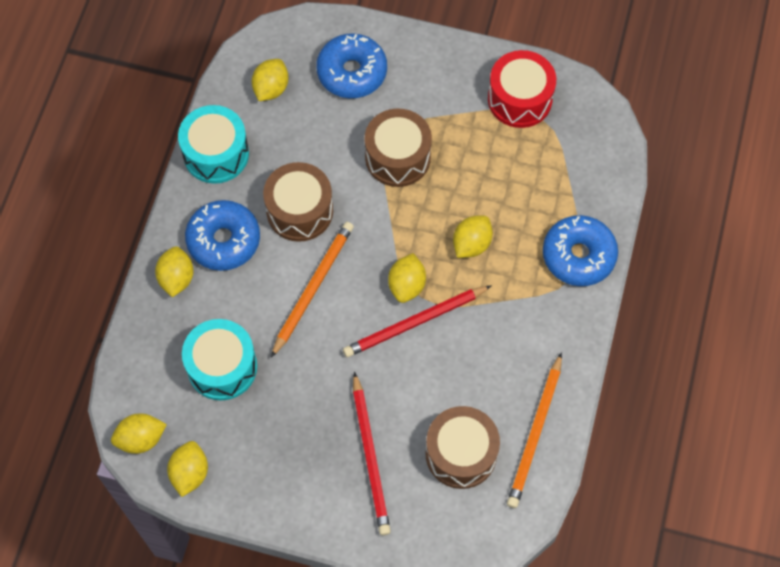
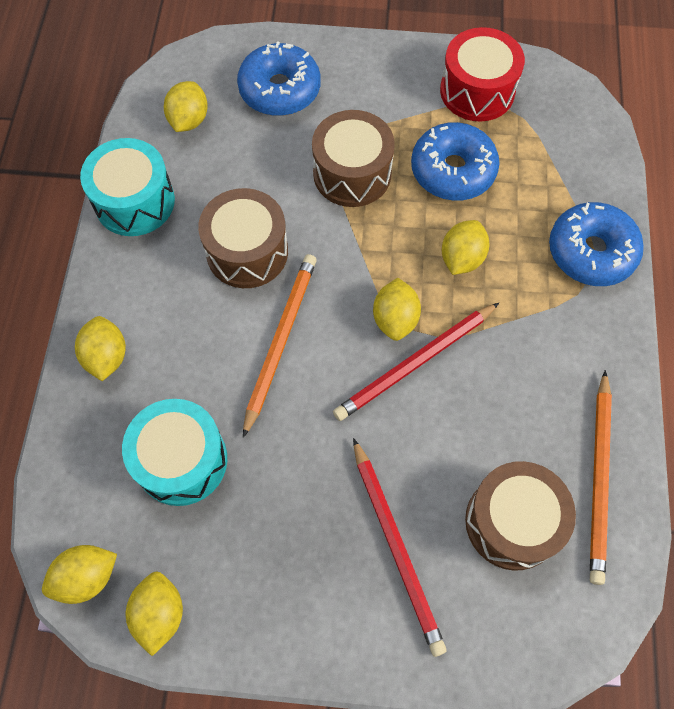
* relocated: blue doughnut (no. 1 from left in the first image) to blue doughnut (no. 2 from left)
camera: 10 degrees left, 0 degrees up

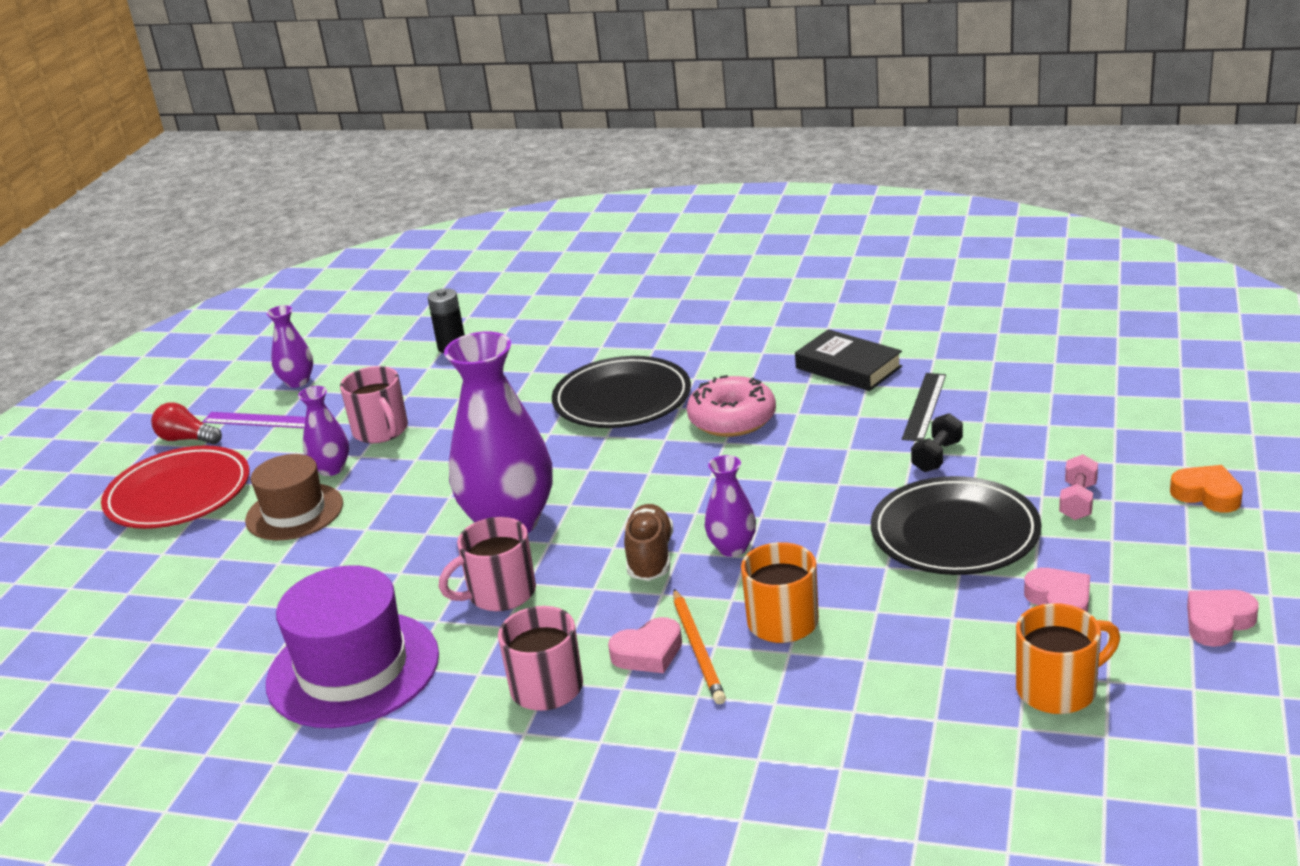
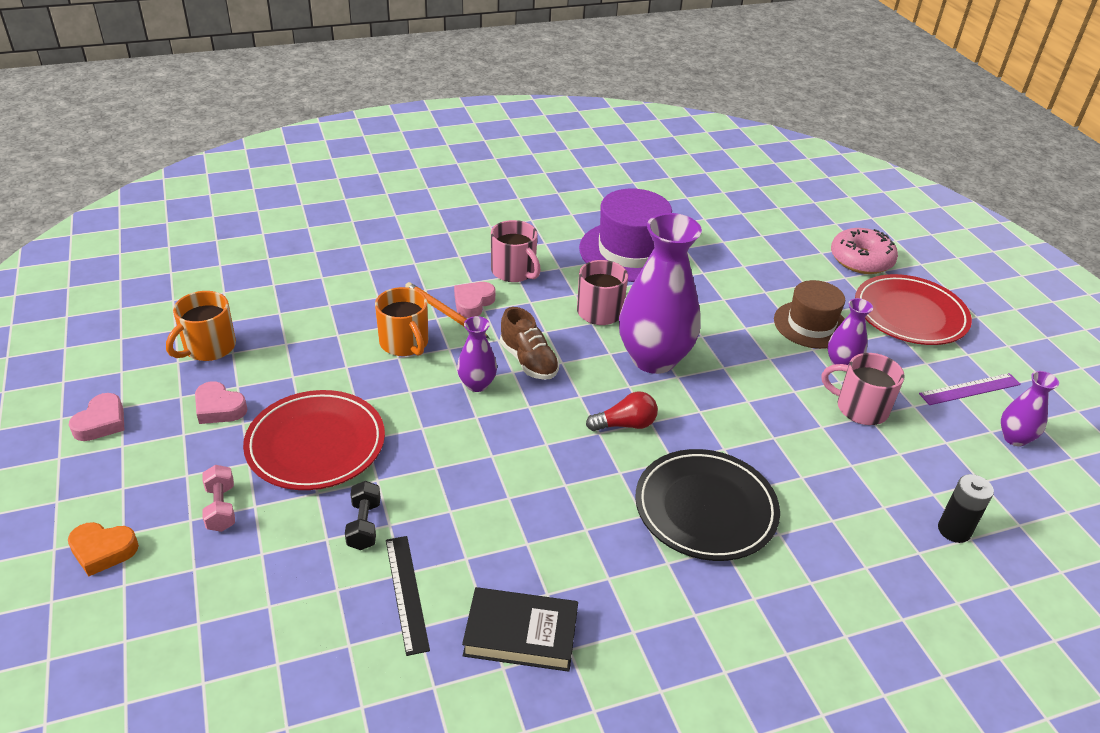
* relocated: rosy doughnut
* relocated: scarlet lightbulb
* colour: jet-black dinner plate (no. 2 from left) to scarlet dinner plate (no. 1 from left)
camera: 140 degrees right, 10 degrees up

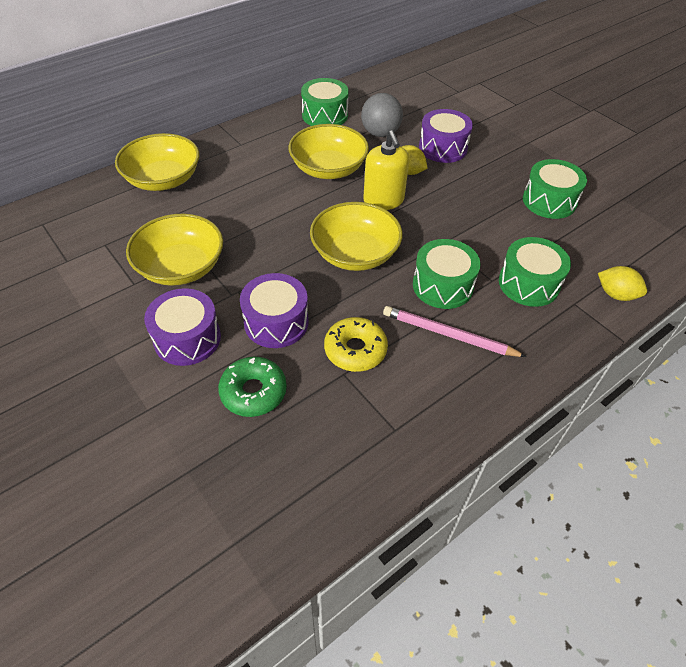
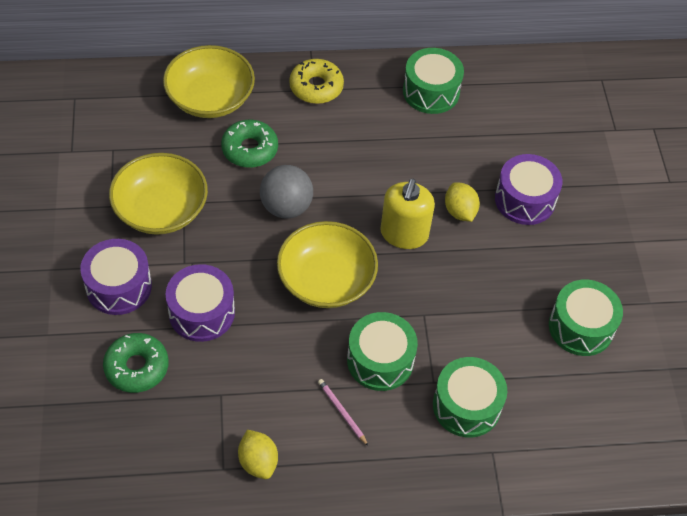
* relocated: gray sphere
* missing: bright yellow deep dish (no. 3 from left)
* relocated: bright yellow citrus fruit (no. 2 from left in the first image) to bright yellow citrus fruit (no. 1 from left)
* size: rosy wooden pencil x0.55
* relocated: bright yellow doughnut
* appeared: green doughnut (no. 2 from left)
camera: 30 degrees right, 5 degrees up

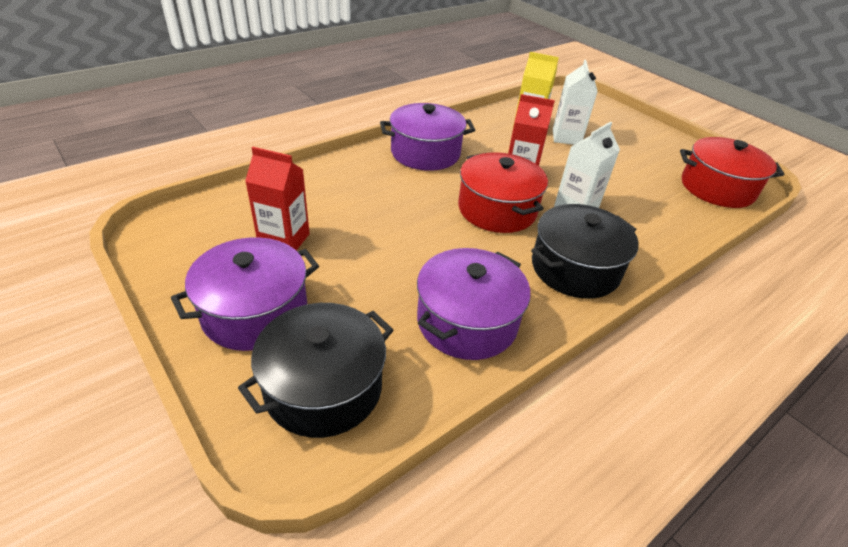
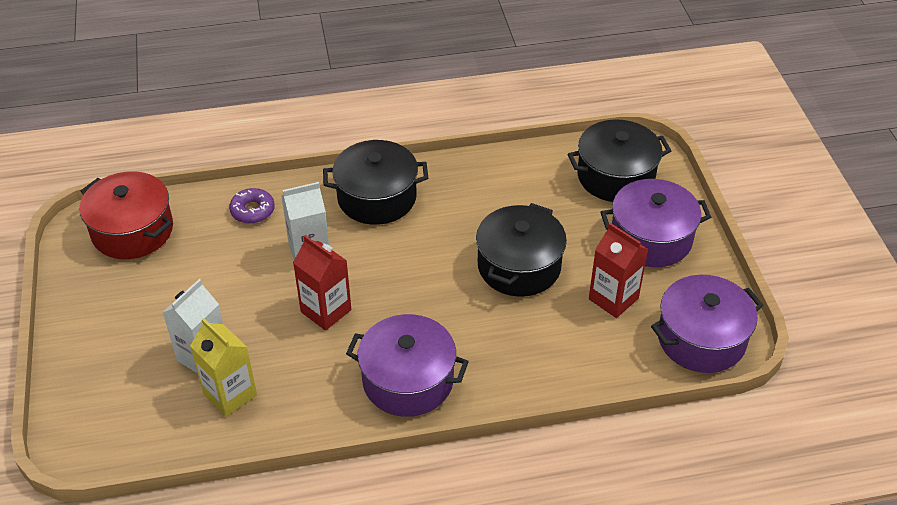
* missing: scarlet cooking pot (no. 1 from left)
* relocated: purple cooking pot (no. 3 from left)
* appeared: purple doughnut
* appeared: jet-black cooking pot (no. 2 from left)
camera: 150 degrees left, 5 degrees up

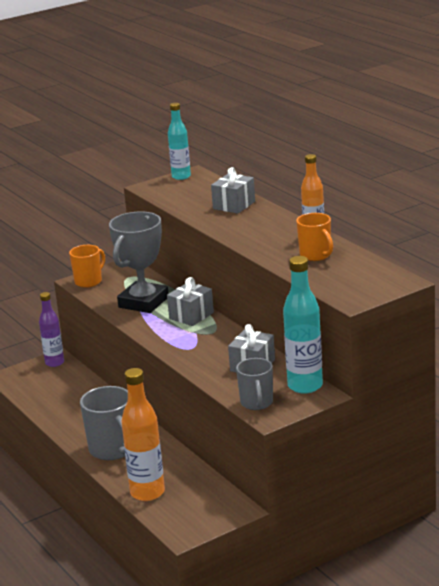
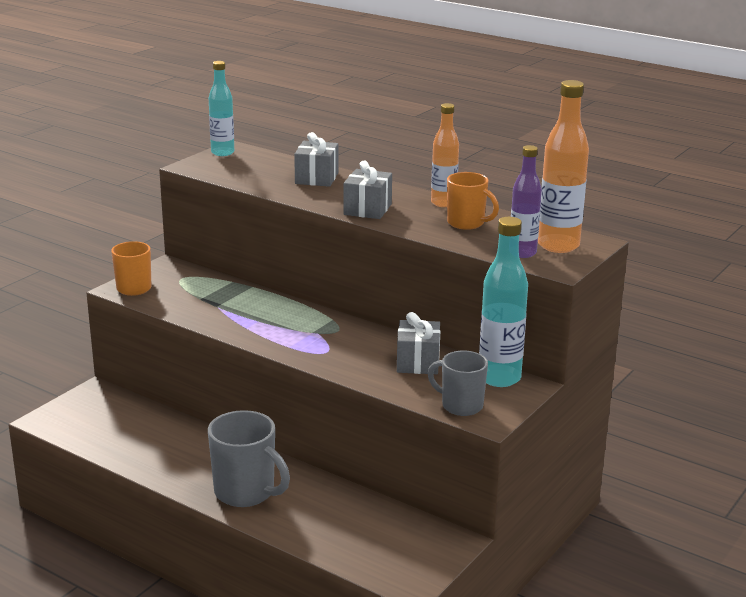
* missing: gray trophy
* relocated: gray present (no. 1 from left in the first image) to gray present (no. 2 from left)
* relocated: purple drink bottle
* spun: gray tea mug (no. 2 from left) 150 degrees clockwise
* relocated: bright orange drink bottle (no. 1 from left in the first image) to bright orange drink bottle (no. 2 from left)
camera: 25 degrees left, 0 degrees up

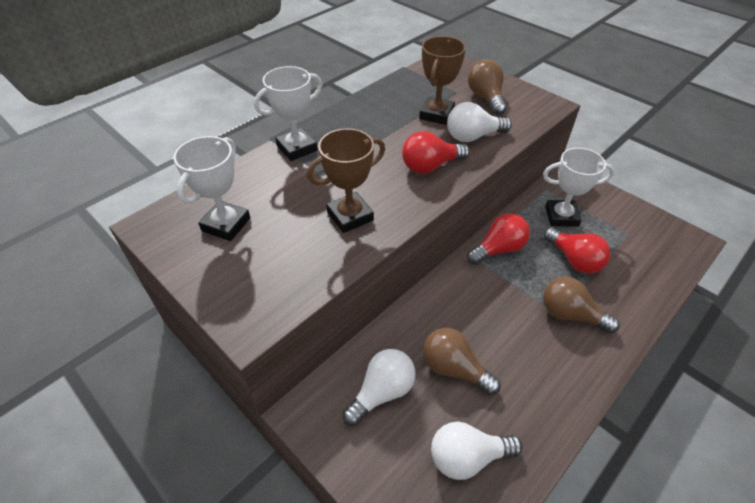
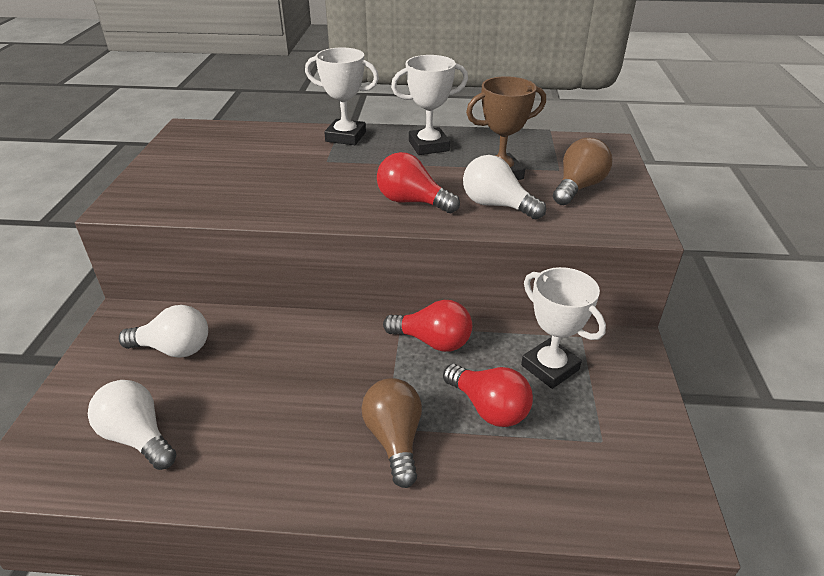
* missing: brown trophy (no. 1 from left)
* relocated: snow-white trophy (no. 1 from left in the first image) to snow-white trophy (no. 2 from left)
* spun: scarlet lightbulb (no. 3 from left) 60 degrees counterclockwise
* missing: brown lightbulb (no. 1 from left)
camera: 50 degrees right, 10 degrees down

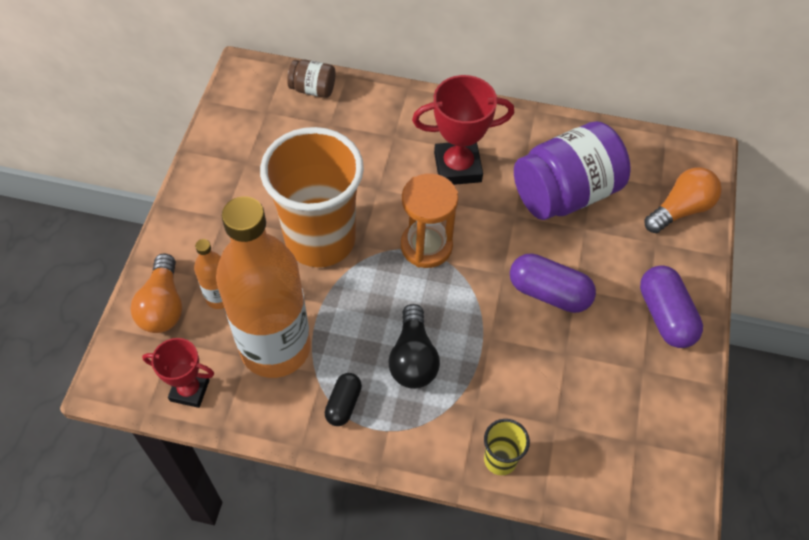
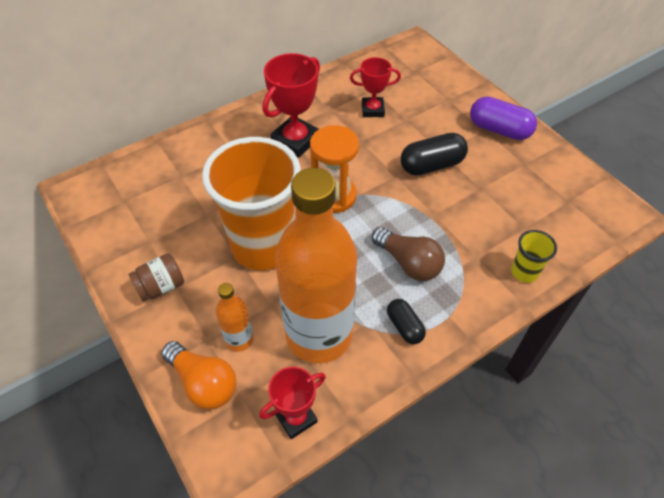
* relocated: brown jar
* exchanged: purple jar to scarlet trophy (no. 3 from left)
* missing: bright orange lightbulb (no. 2 from left)
* colour: purple pill (no. 1 from left) to jet-black pill (no. 2 from left)
* colour: jet-black lightbulb to brown lightbulb
camera: 45 degrees left, 5 degrees down

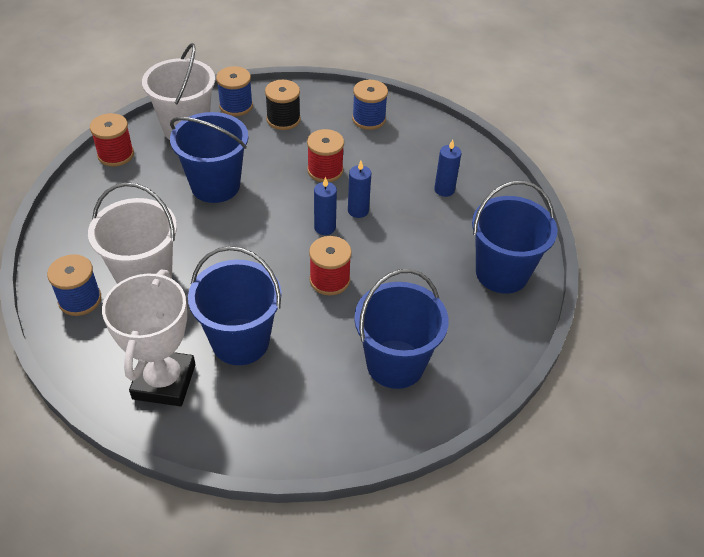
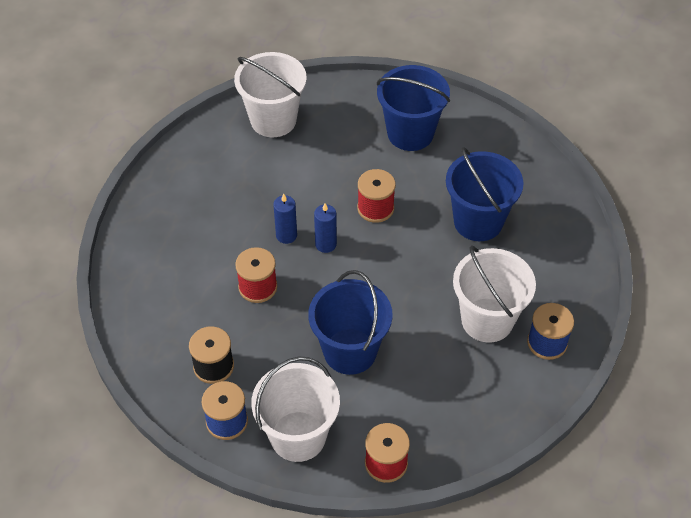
* missing: blue spool (no. 3 from left)
* missing: blue wax candle (no. 3 from left)
* colour: blue bucket (no. 4 from left) to snow-white bucket (no. 1 from left)
* missing: snow-white trophy
camera: 125 degrees left, 5 degrees up

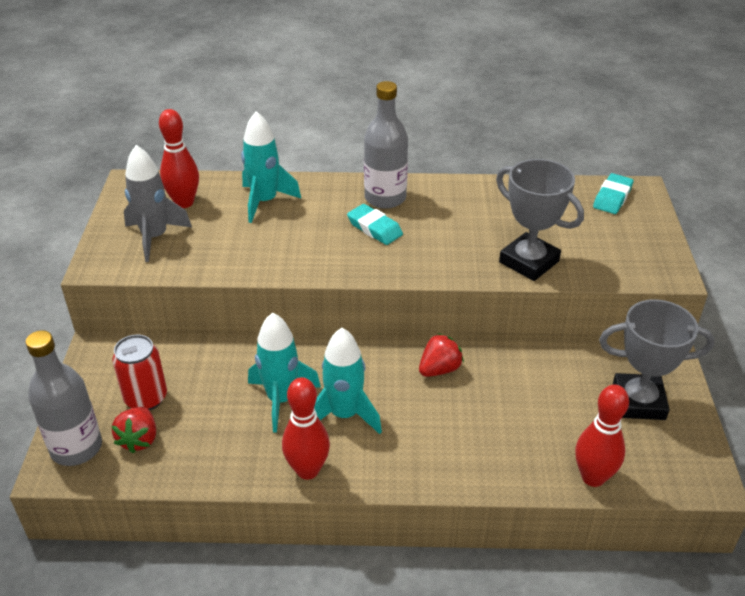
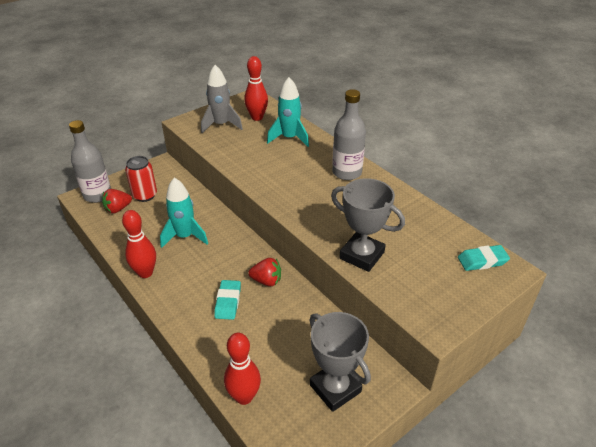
* spun: gray trophy (no. 1 from left in the first image) 60 degrees counterclockwise
* relocated: aqua pencil eraser (no. 1 from left)
* missing: aqua rocket (no. 3 from left)
camera: 50 degrees right, 0 degrees up

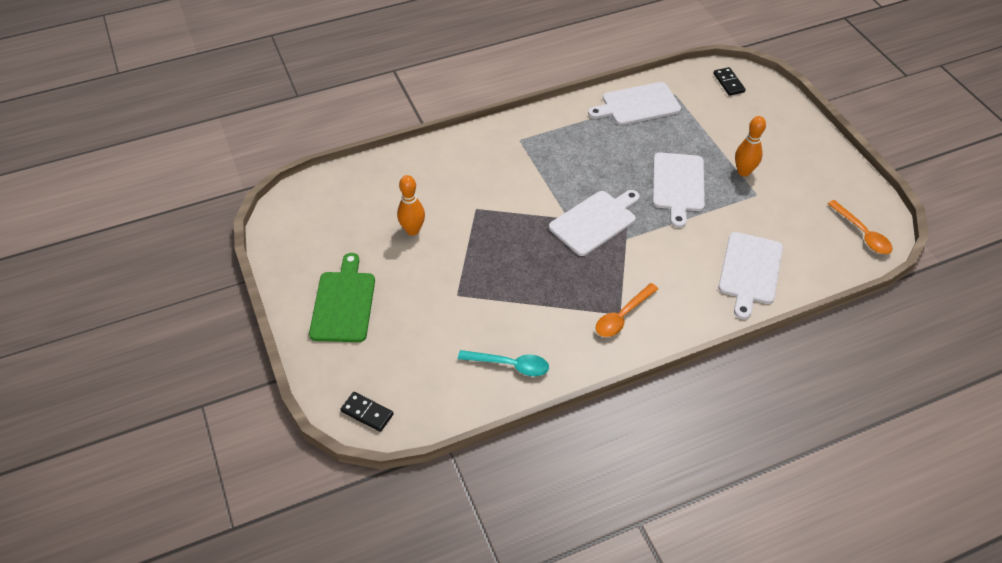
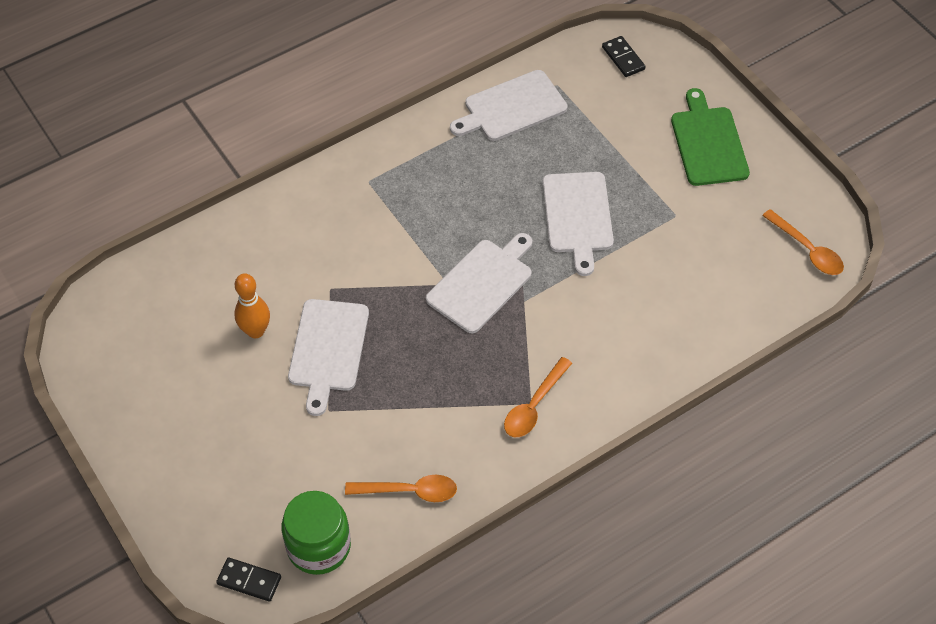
* missing: bright orange bowling pin (no. 2 from left)
* relocated: snow-white cutting board (no. 4 from left in the first image) to snow-white cutting board (no. 1 from left)
* relocated: green cutting board
* colour: aqua teaspoon to bright orange teaspoon (no. 1 from left)
* appeared: green jar
camera: 10 degrees left, 5 degrees up

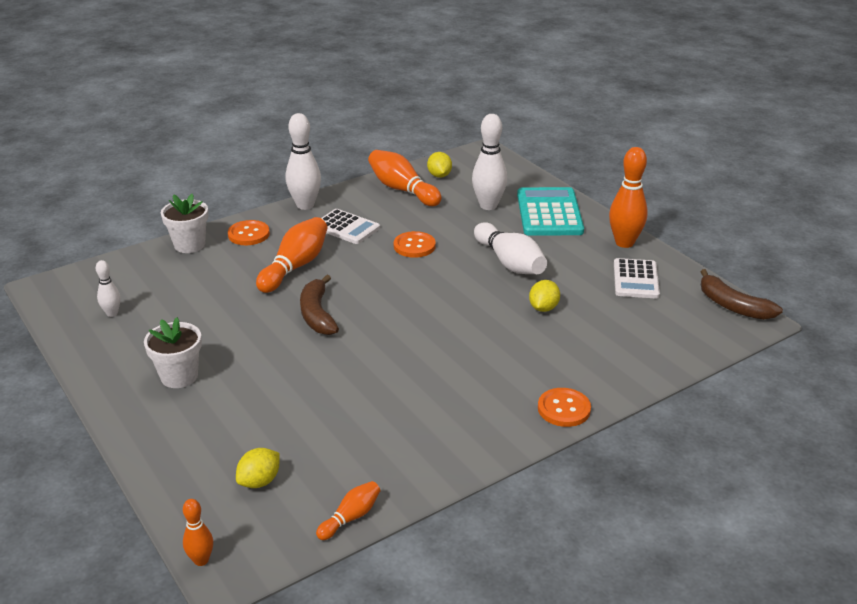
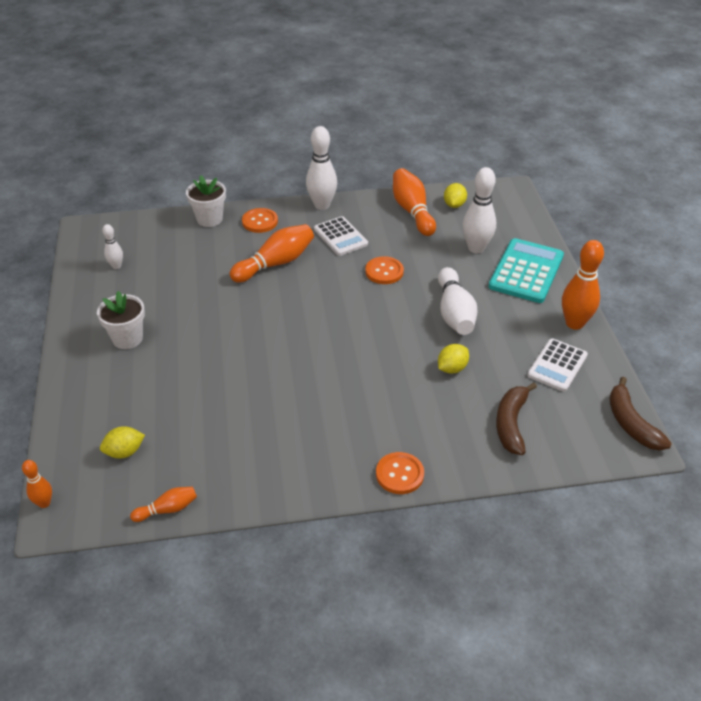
* relocated: brown banana fruit (no. 1 from left)
camera: 25 degrees right, 10 degrees up

